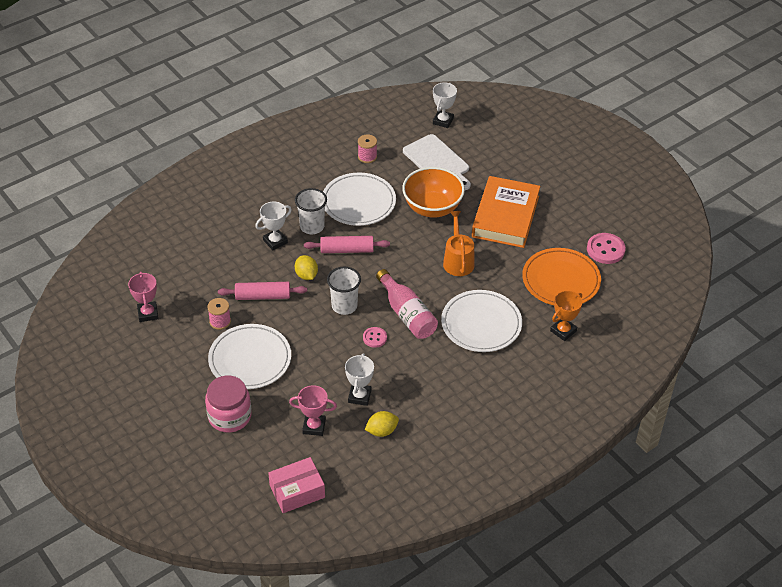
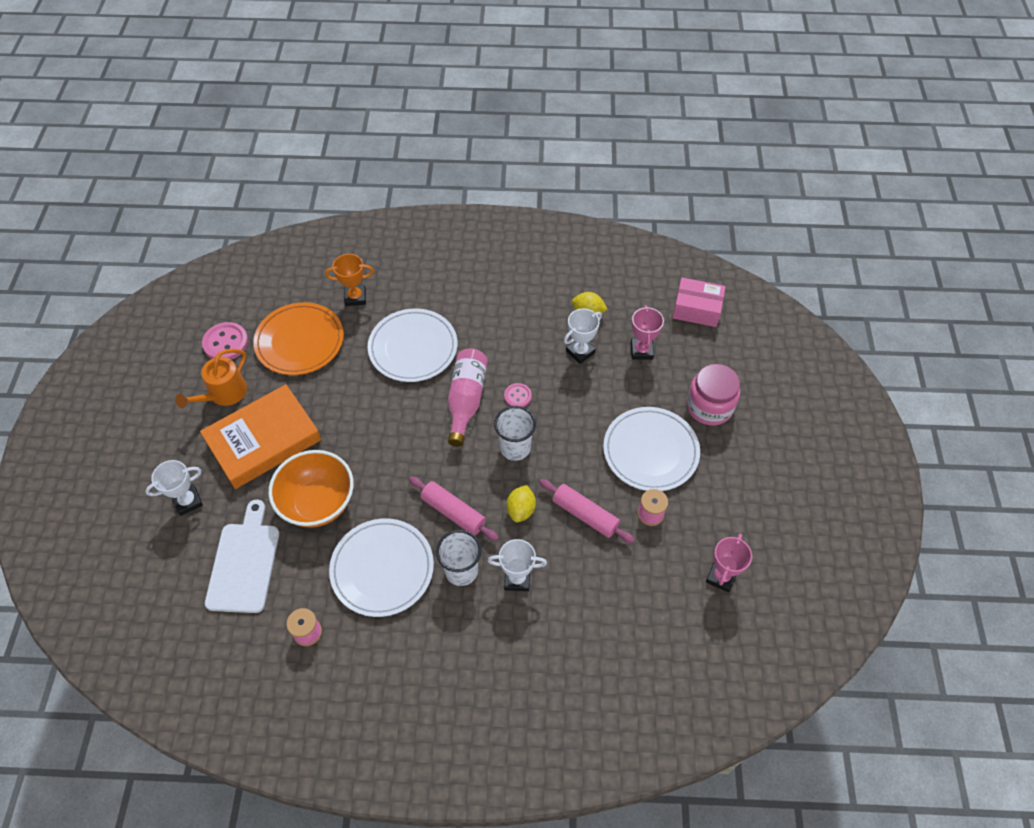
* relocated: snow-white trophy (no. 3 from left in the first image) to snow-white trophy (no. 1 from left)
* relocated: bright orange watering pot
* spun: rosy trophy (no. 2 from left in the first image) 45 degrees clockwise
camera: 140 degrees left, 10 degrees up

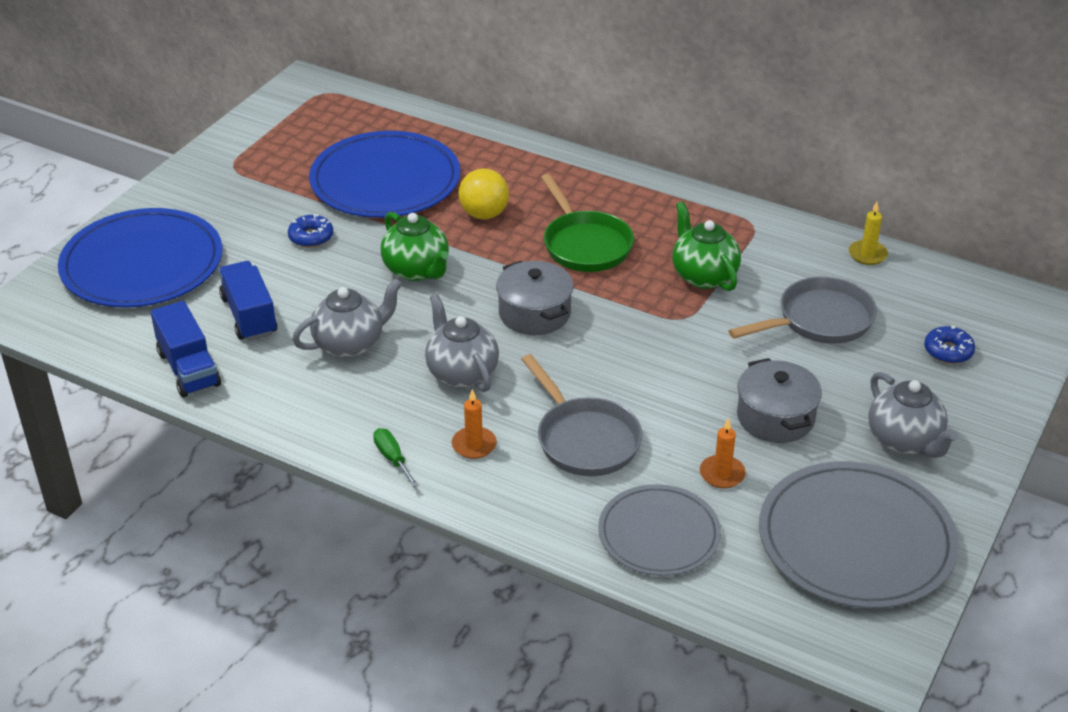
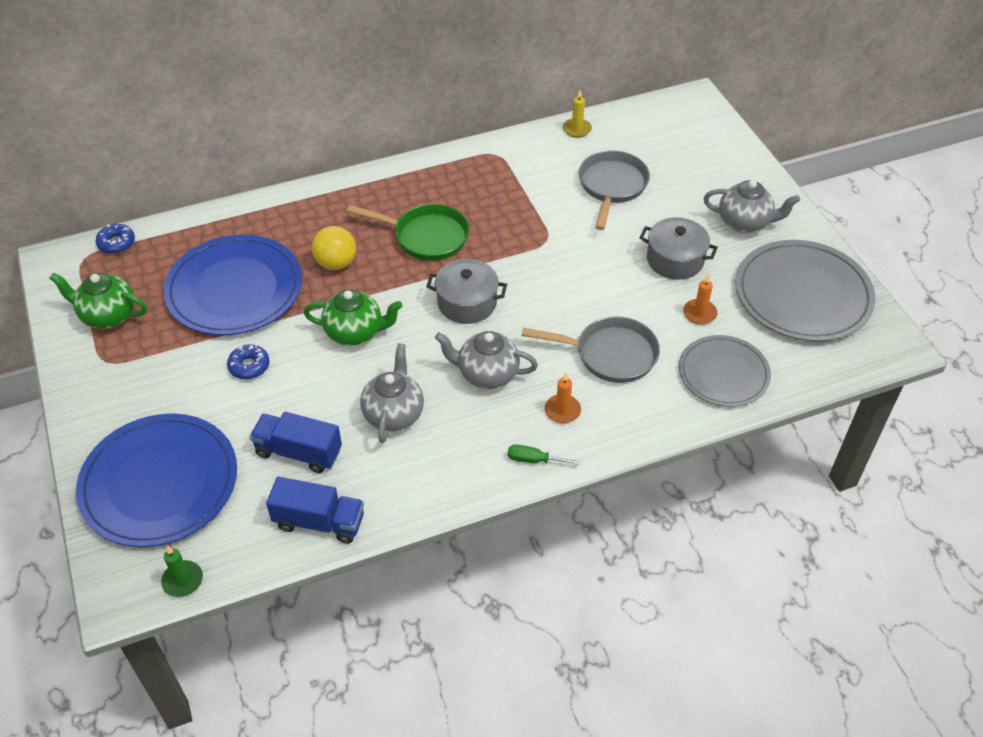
* relocated: green tea pot (no. 2 from left in the first image) to green tea pot (no. 1 from left)
* relocated: blue doughnut (no. 2 from left in the first image) to blue doughnut (no. 1 from left)
* appeared: green wax candle
camera: 50 degrees left, 10 degrees up

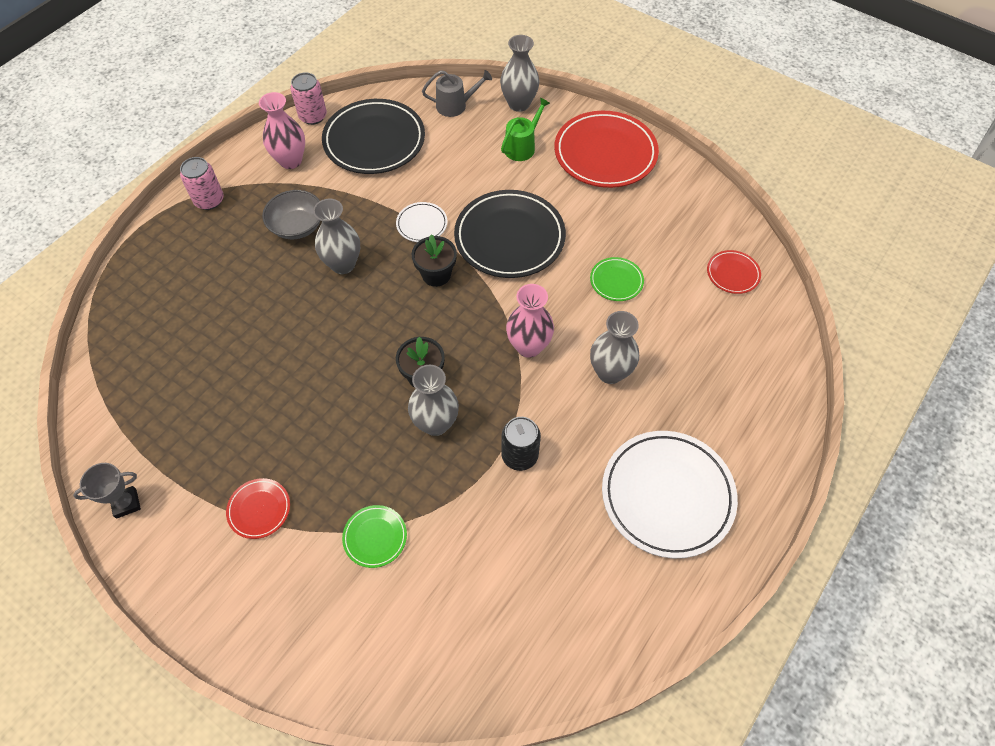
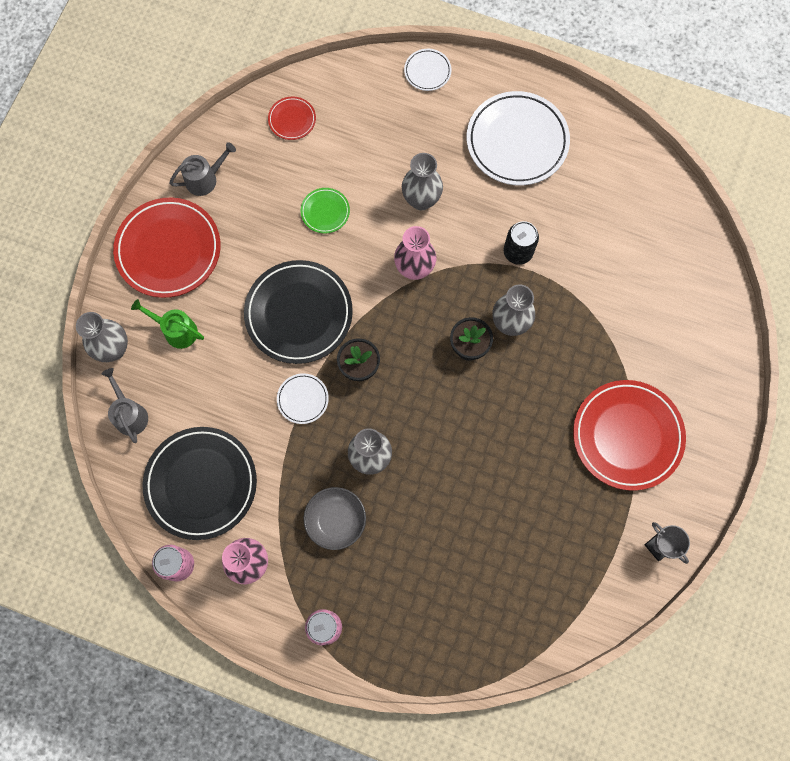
* size: scarlet dinner plate (no. 1 from left in the first image) x2.13
* missing: green dinner plate (no. 1 from left)
* appeared: snow-white dinner plate (no. 2 from left)
* appeared: gray watering pot (no. 2 from left)
camera: 105 degrees left, 15 degrees up

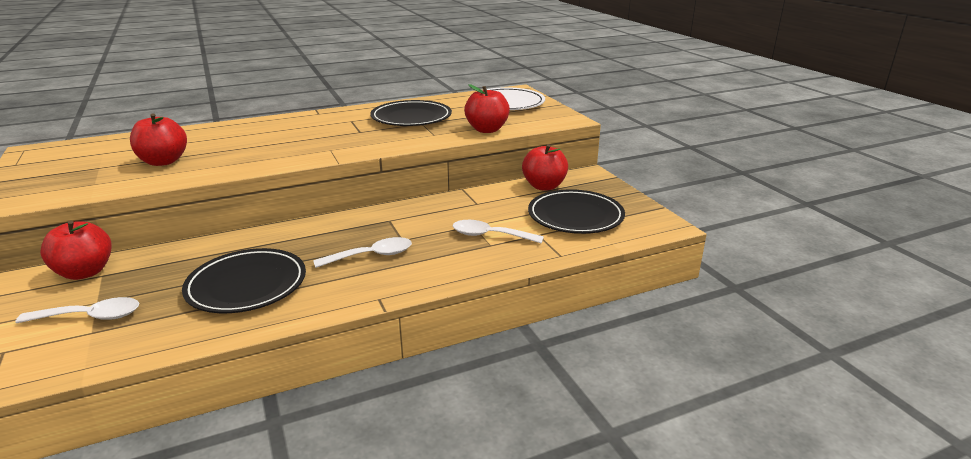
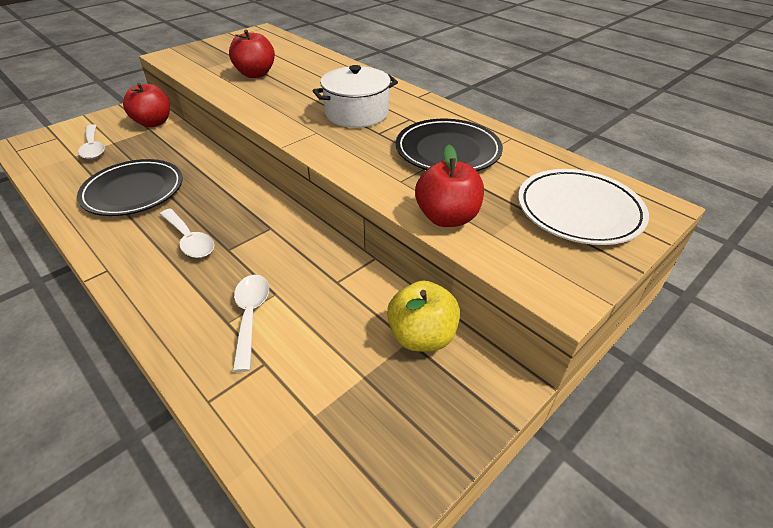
* colour: scarlet apple fruit (no. 4 from left) to bright yellow apple fruit
* missing: jet-black dinner plate (no. 3 from left)
* appeared: snow-white cooking pot
camera: 70 degrees right, 15 degrees up

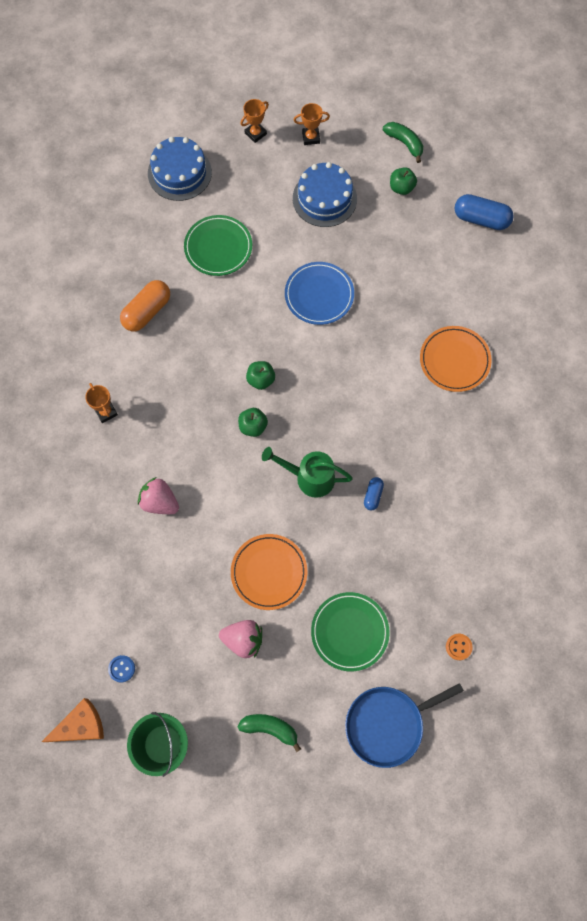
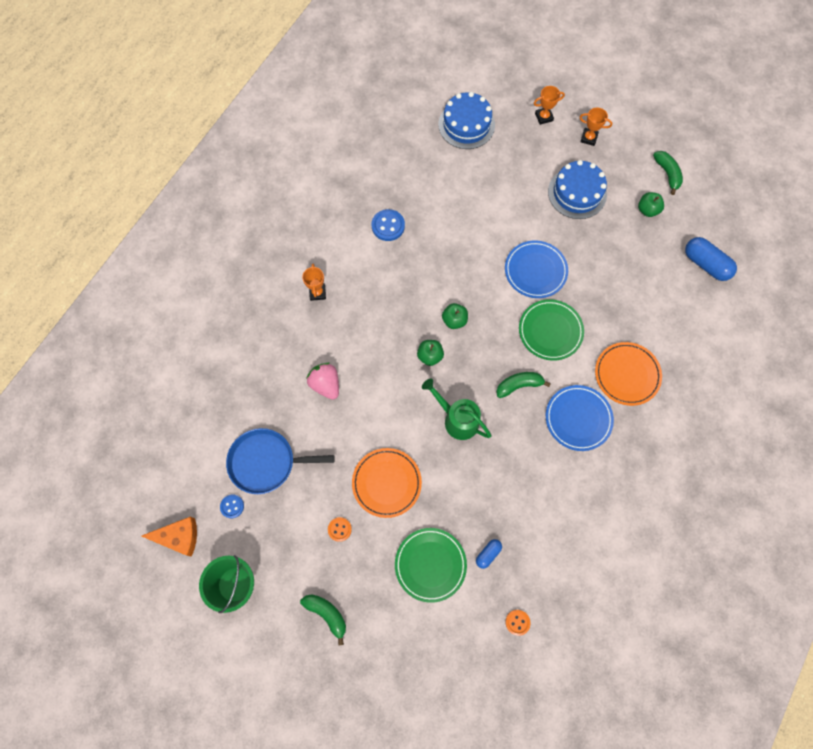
* relocated: green dinner plate (no. 1 from left in the first image) to green dinner plate (no. 2 from left)
* exchanged: bright orange pill to blue sewing button (no. 2 from left)
* relocated: blue pill (no. 1 from left)
* exchanged: rosy berry (no. 2 from left) to bright orange sewing button (no. 1 from left)
* relocated: blue frying pan
* appeared: green banana fruit (no. 2 from left)
* appeared: blue dinner plate (no. 2 from left)
camera: 25 degrees right, 0 degrees up

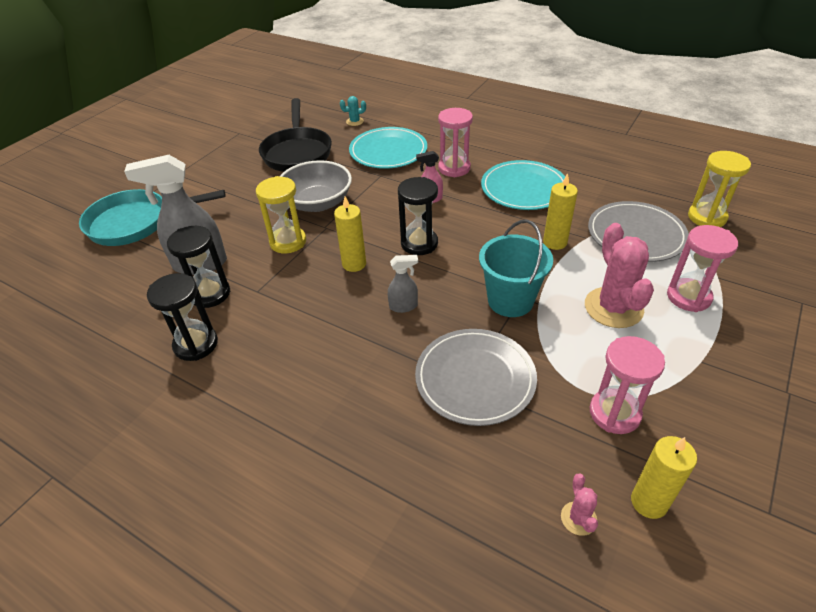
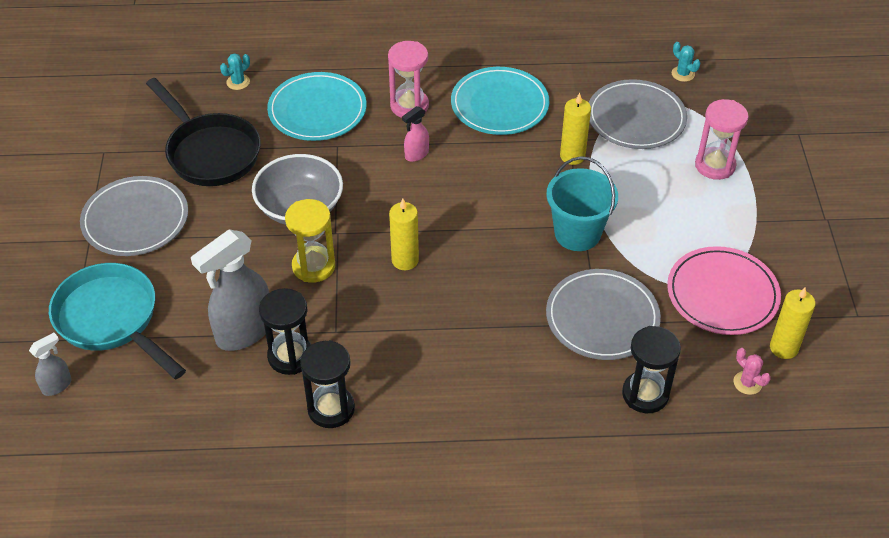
* exchanged: bright yellow sand timer (no. 2 from left) to aqua cactus (no. 2 from left)
* relocated: jet-black sand timer (no. 3 from left)
* spun: aqua frying pan 90 degrees clockwise
* missing: rosy cactus (no. 2 from left)
* relocated: gray sprayer (no. 2 from left in the first image) to gray sprayer (no. 1 from left)
* exchanged: rosy sand timer (no. 2 from left) to rosy dinner plate
* appeared: gray dinner plate (no. 1 from left)
camera: 35 degrees left, 5 degrees up

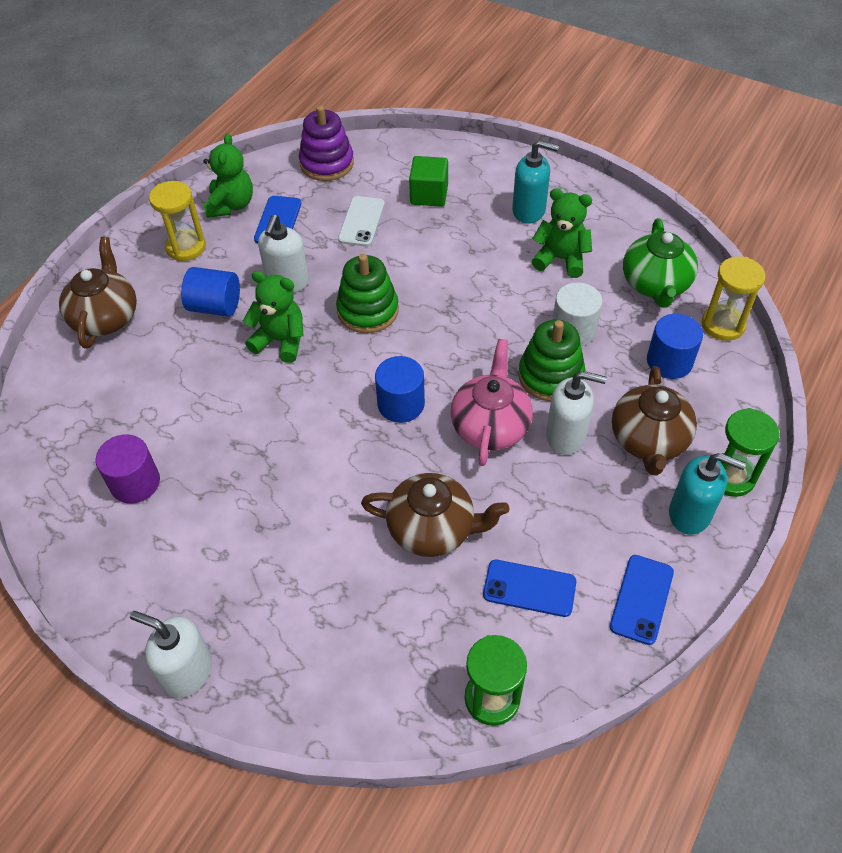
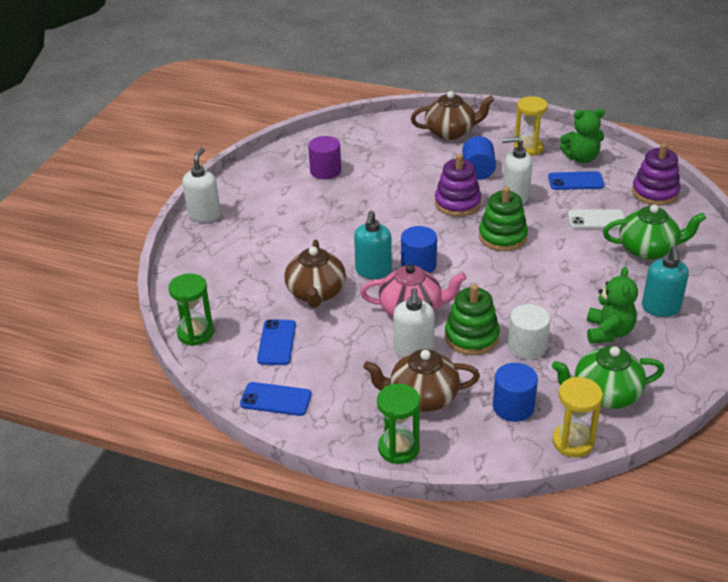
* exchanged: green block to green tea pot (no. 2 from left)
* exchanged: green teddy (no. 2 from left) to purple stacking rings (no. 1 from left)
* relocated: aqua soap pump (no. 2 from left in the first image) to aqua soap pump (no. 1 from left)
camera: 80 degrees right, 15 degrees down

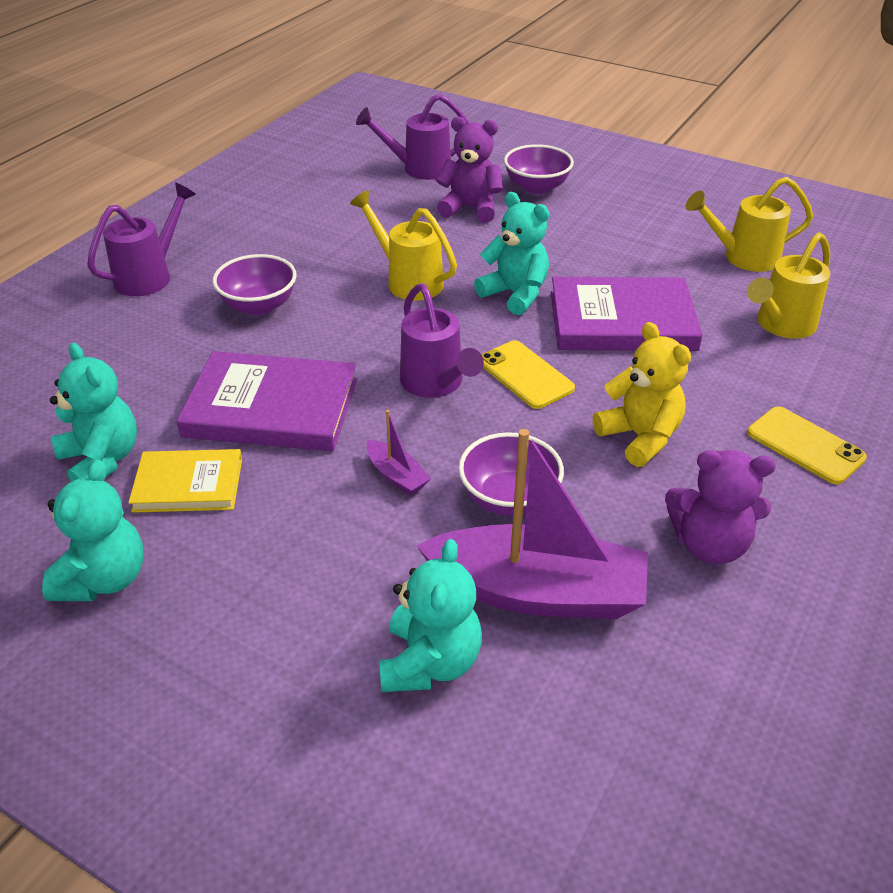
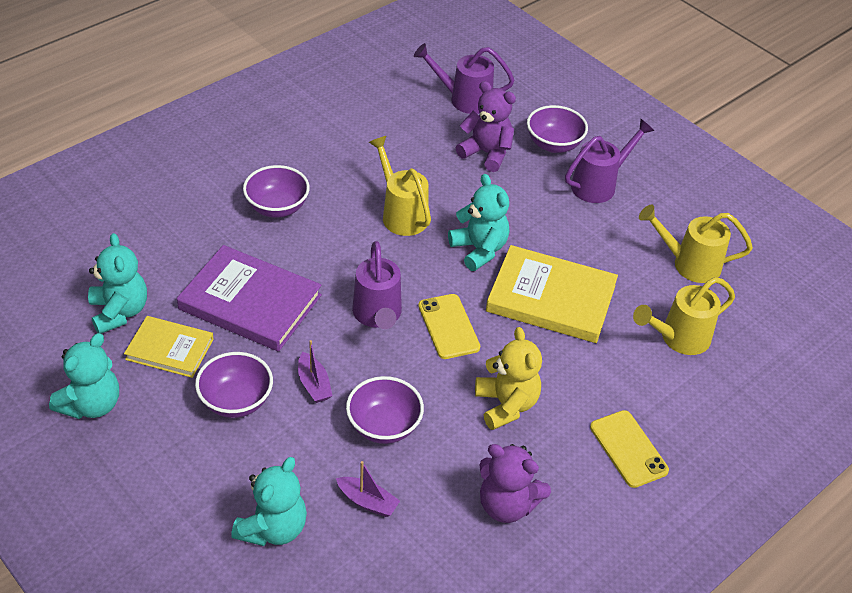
* relocated: purple watering pot (no. 1 from left in the first image) to purple watering pot (no. 3 from left)
* colour: purple hardcover (no. 2 from left) to bright yellow hardcover (no. 2 from left)
* size: purple toy boat (no. 2 from left) x0.43
* appeared: purple deep dish (no. 1 from left)
camera: 15 degrees right, 5 degrees up

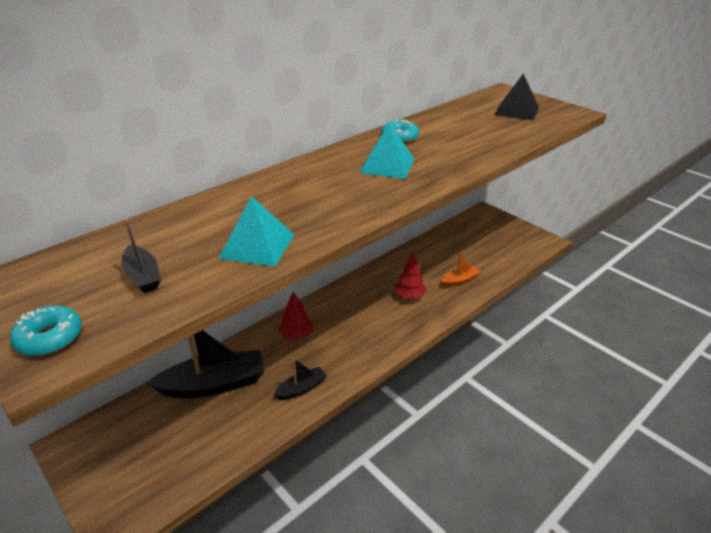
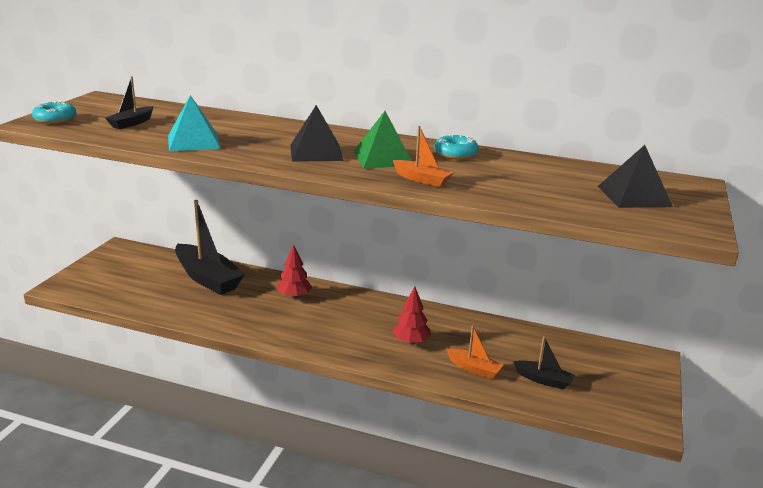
* colour: aqua pyramid shape (no. 2 from left) to green pyramid shape
* relocated: jet-black toy boat (no. 3 from left)
* appeared: jet-black pyramid shape (no. 1 from left)
* appeared: bright orange toy boat (no. 1 from left)
camera: 60 degrees right, 10 degrees down

